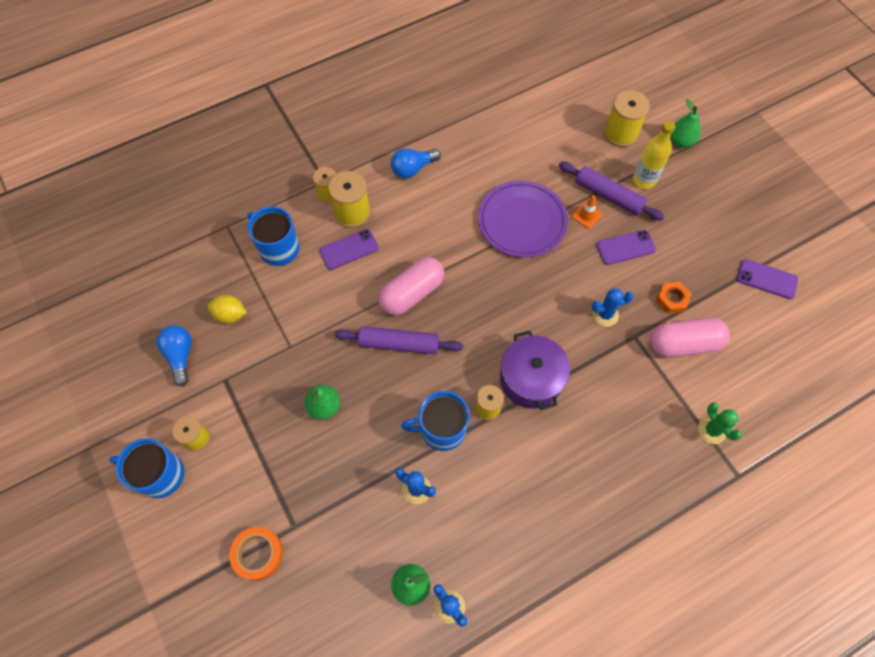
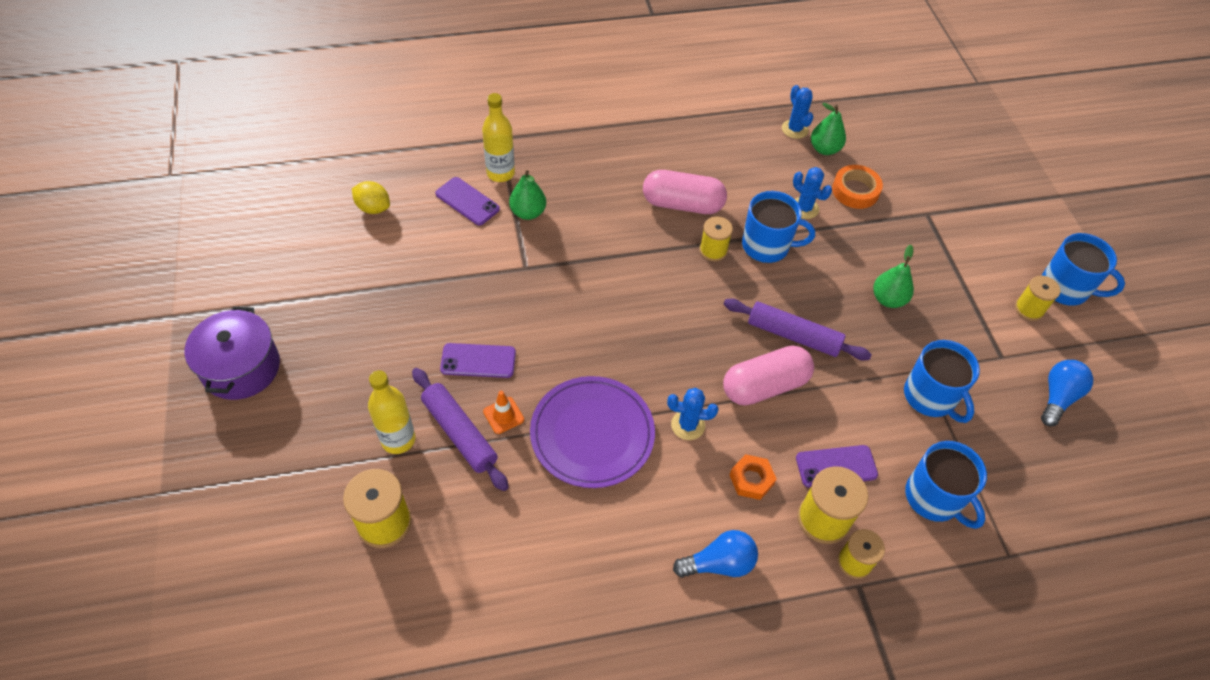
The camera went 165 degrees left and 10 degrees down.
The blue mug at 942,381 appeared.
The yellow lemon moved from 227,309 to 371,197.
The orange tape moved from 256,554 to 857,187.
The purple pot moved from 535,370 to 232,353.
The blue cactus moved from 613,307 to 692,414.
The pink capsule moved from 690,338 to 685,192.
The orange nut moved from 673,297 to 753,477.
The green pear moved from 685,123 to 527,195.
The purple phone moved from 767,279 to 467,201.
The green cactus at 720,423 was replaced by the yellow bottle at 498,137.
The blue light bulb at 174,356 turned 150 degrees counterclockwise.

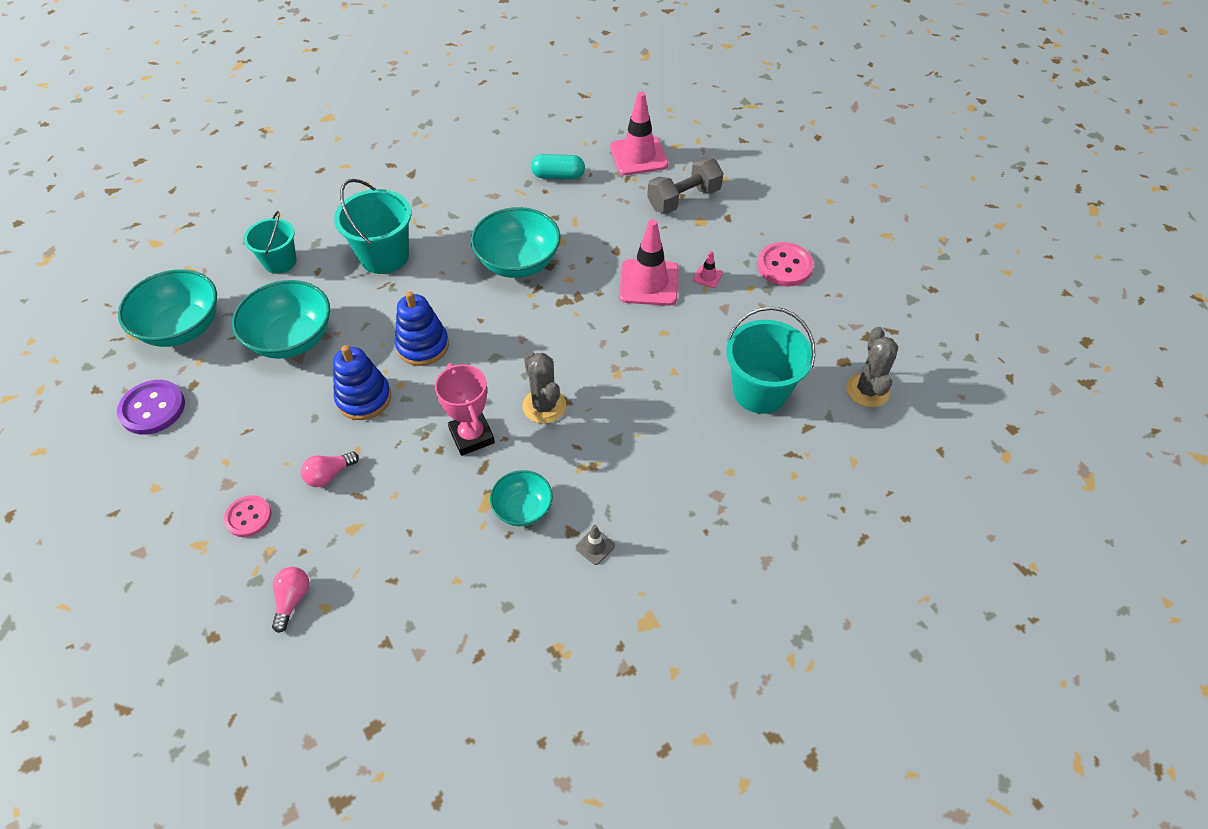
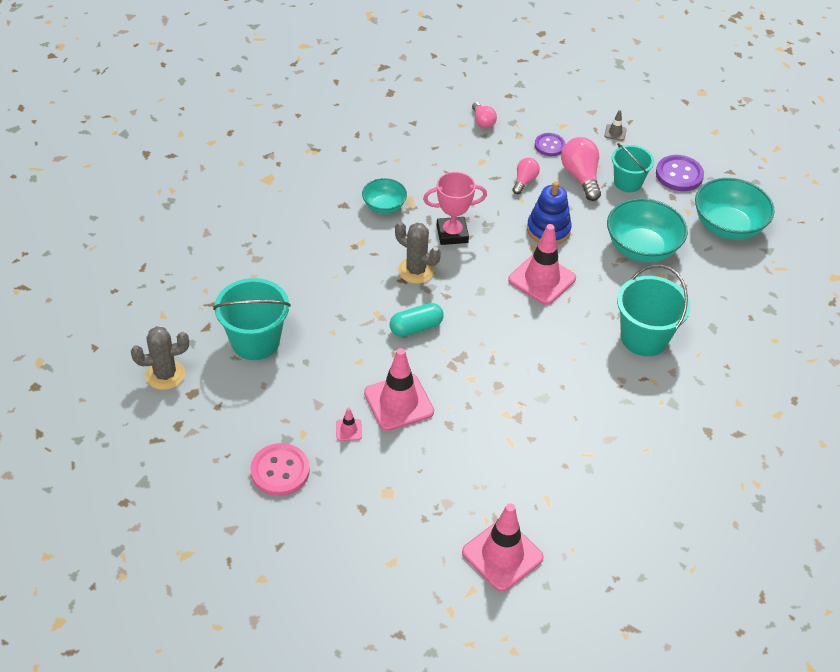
The camera went 150 degrees right and 5 degrees down.
The turquoise bowl at 516,242 disappeared.
The grey dumbbell at 685,185 disappeared.
The pink light bulb at 581,169 appeared.
The turquoise bucket moved from 270,242 to 633,167.
The turquoise capsule moved from 558,167 to 417,320.
The grey traffic cone moved from 595,545 to 615,125.
The blue stacking toy at 422,328 was replaced by the pink traffic cone at 542,264.
The pink button at 248,516 became the purple button at 550,144.
The pink trophy at 465,409 turned 45 degrees counterclockwise.
The grey cactus at 872,367 turned 75 degrees counterclockwise.

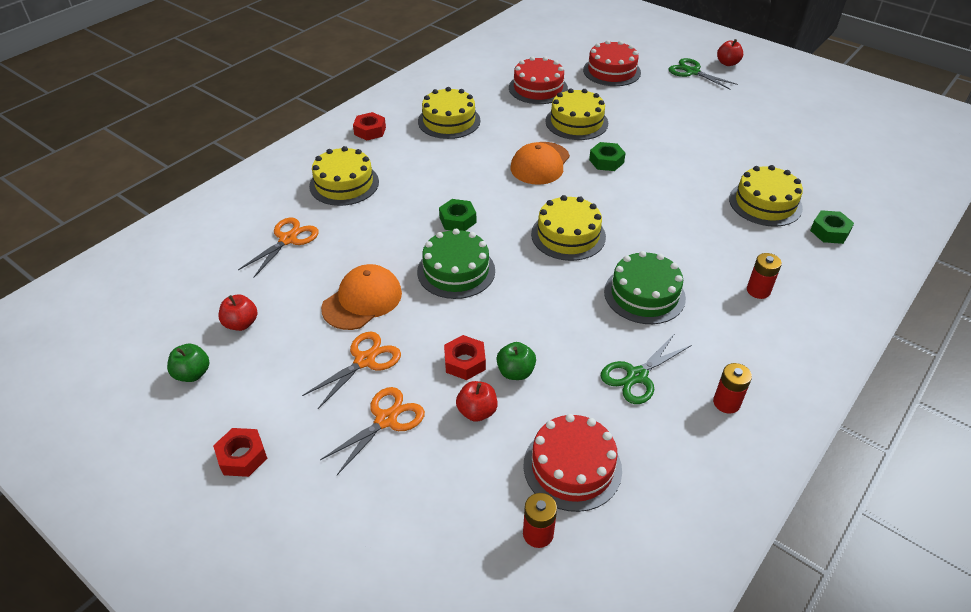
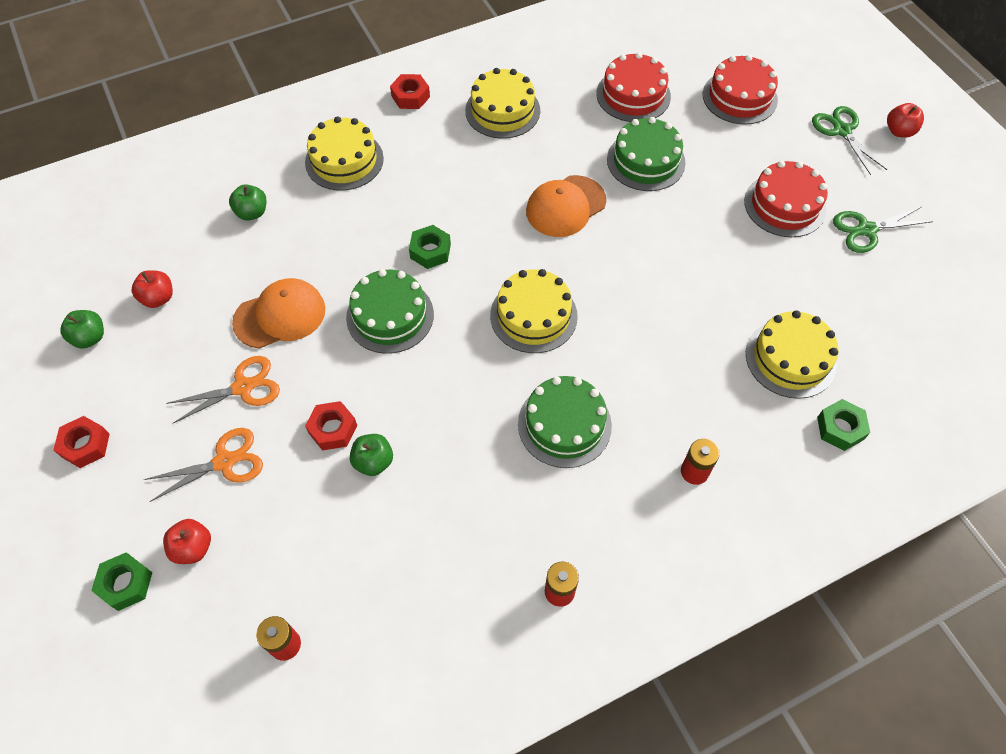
The camera went 25 degrees right and 15 degrees up.
The red apple moved from 477,401 to 187,541.
The red cake moved from 572,463 to 786,199.
The green nut moved from 607,156 to 121,581.
The green scissors moved from 646,369 to 883,230.
The orange scissors at 278,248 was replaced by the green apple at 247,202.
The yellow cake at 576,114 became the green cake at 646,154.

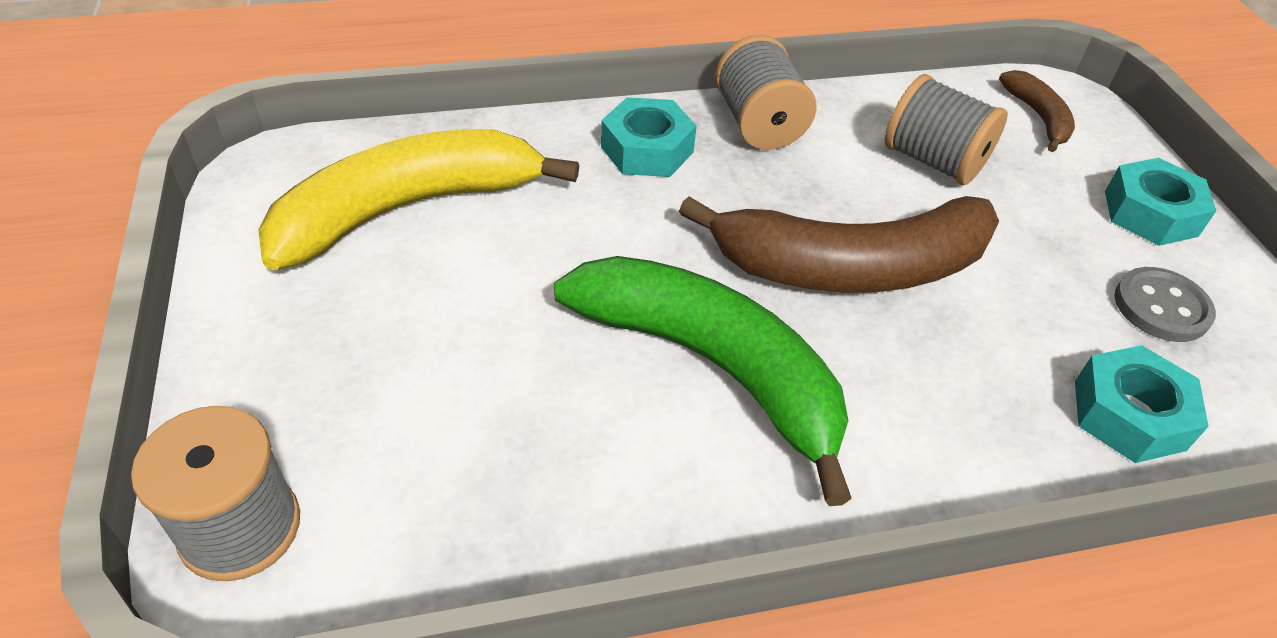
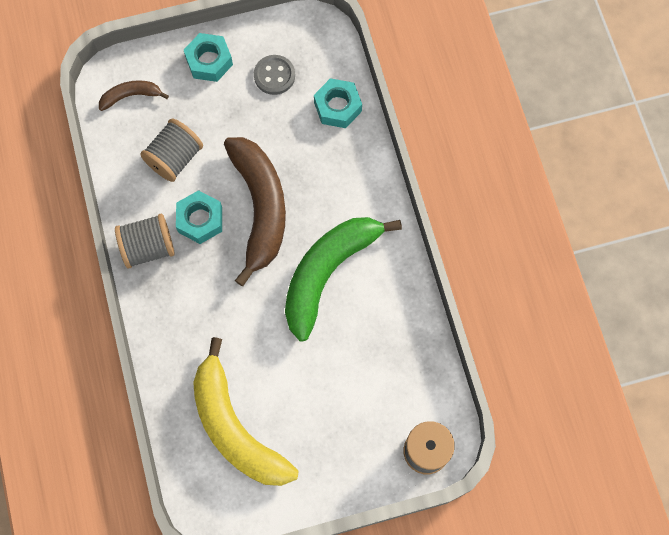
The camera went 90 degrees left and 25 degrees up.
The turquoise nut moved from 649,137 to 199,217.

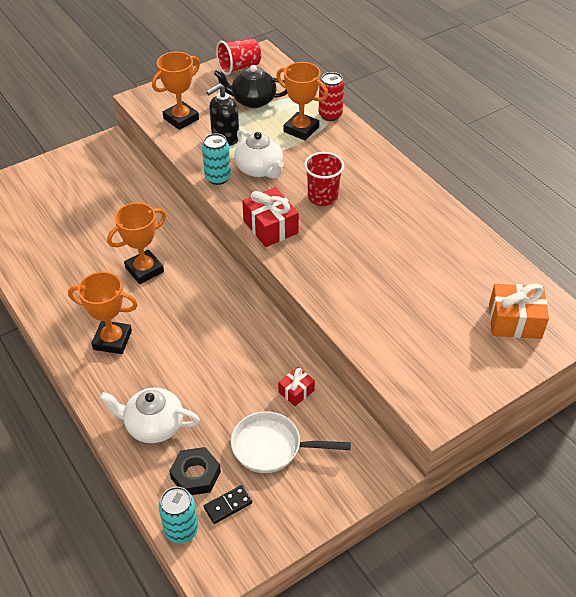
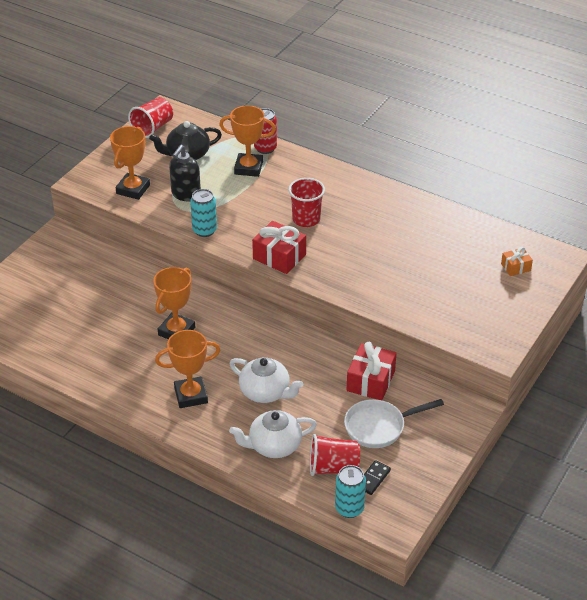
The camera went 25 degrees left and 5 degrees down.
The white teapot moved from 259,153 to 266,380.
The black nut at 195,471 was replaced by the red cup at 335,455.
The red gift at 296,386 changed to 1.77 times the size.
The orange gift at 519,311 changed to 0.56 times the size.

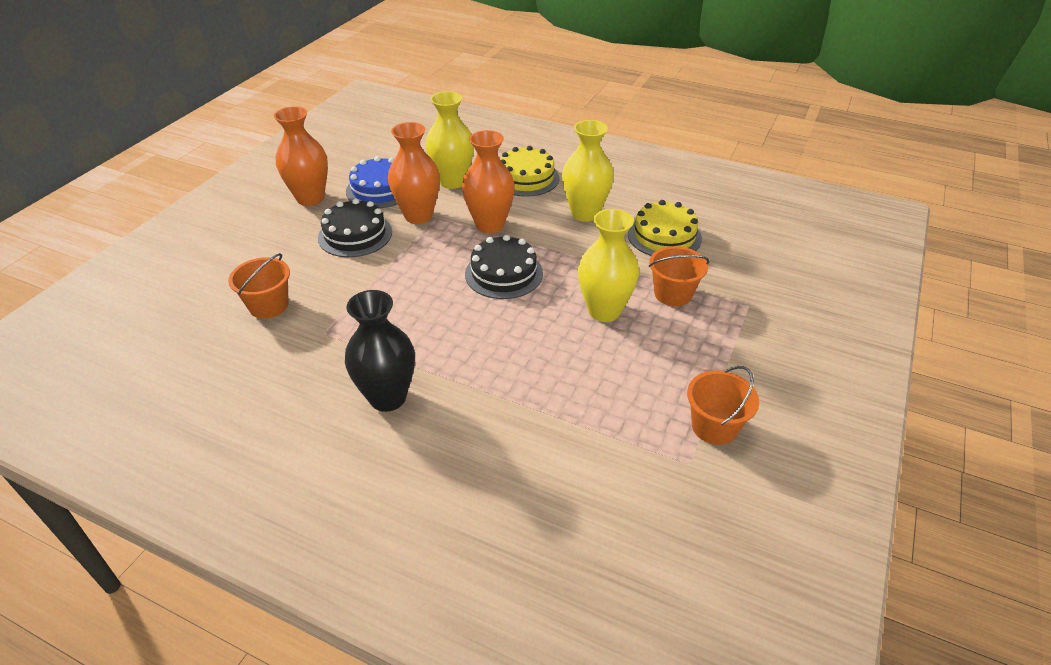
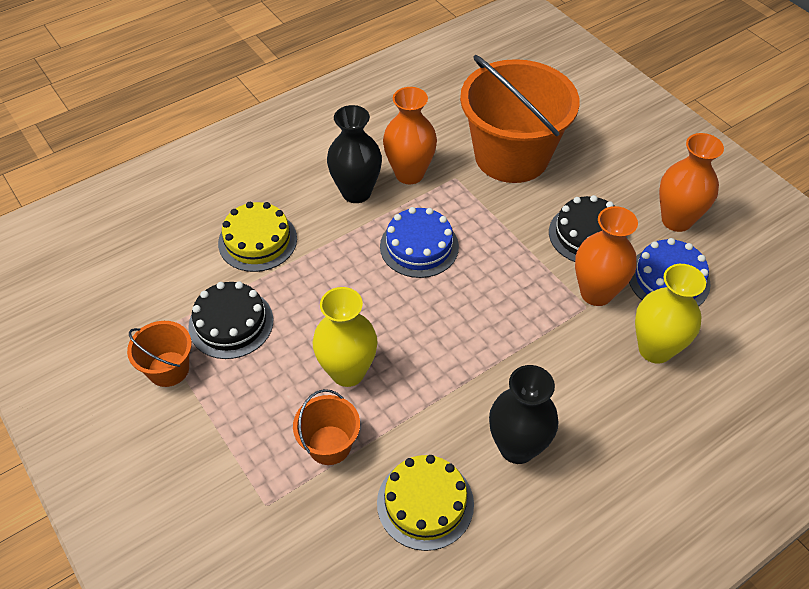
The camera went 120 degrees right and 10 degrees up.
The blue cake at 419,242 appeared.
The orange vase moved from 488,181 to 410,135.
The black cake moved from 504,267 to 230,320.
The yellow cake moved from 529,171 to 257,237.
The yellow vase at 588,170 became the black vase at 524,414.
The orange bucket at 259,286 changed to 2.19 times the size.

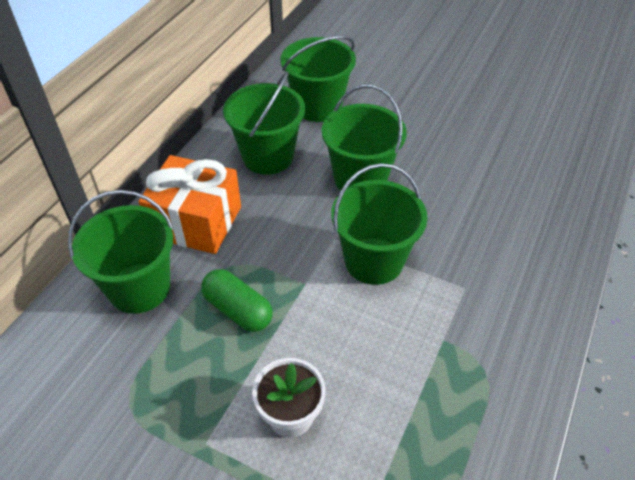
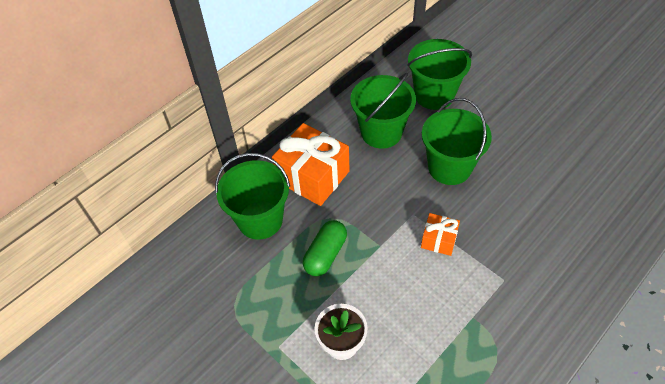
The camera went 20 degrees right and 5 degrees up.
The green bucket at 379,224 was replaced by the orange gift at 440,234.
The green capsule at 237,300 turned 60 degrees clockwise.

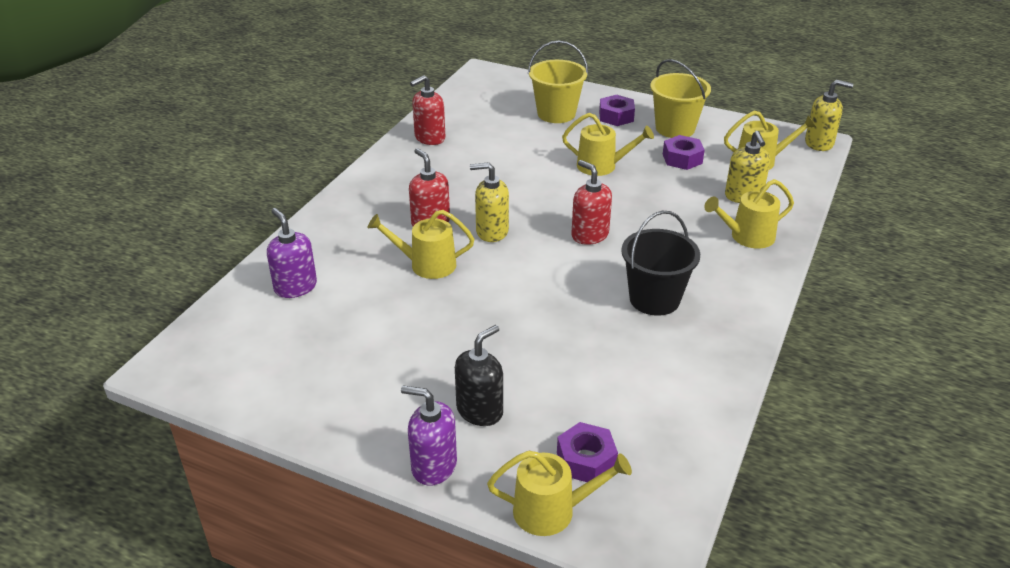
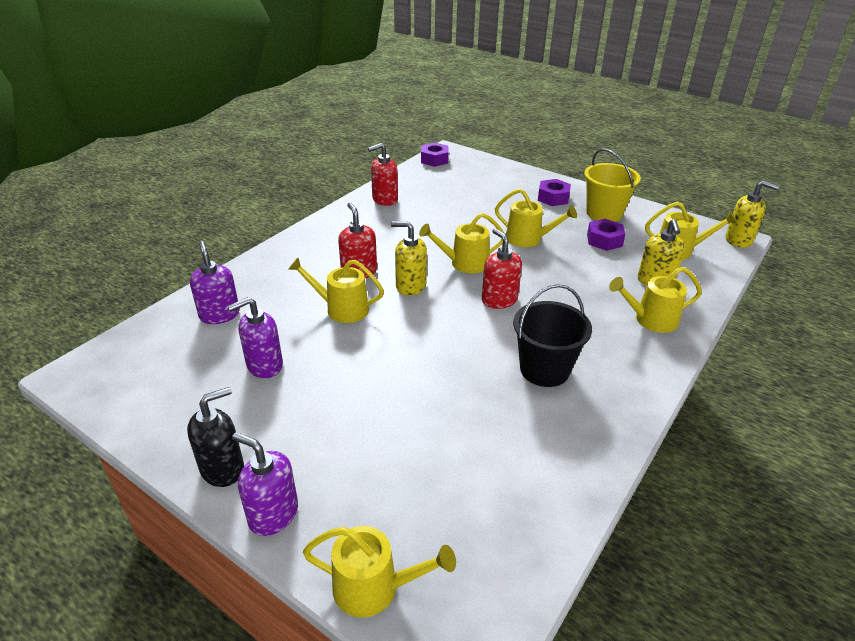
The camera went 10 degrees right and 0 degrees up.
The yellow bucket at 558,81 disappeared.
The purple soap dispenser at 255,337 appeared.
The yellow watering can at 461,243 appeared.
The black soap dispenser moved from 479,375 to 215,437.
The purple nut moved from 587,452 to 435,154.

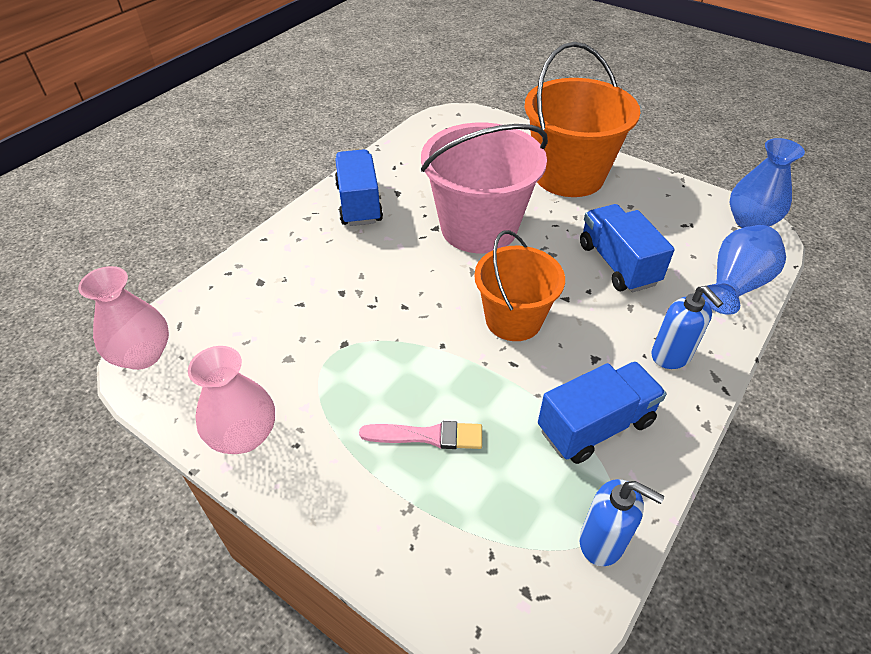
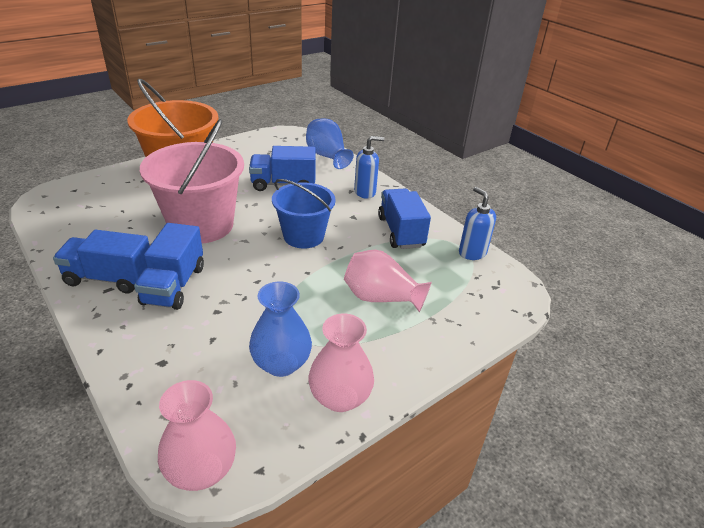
The camera went 75 degrees left and 10 degrees down.
The blue truck at 169,266 appeared.
The blue vase moved from 767,183 to 280,329.
The pink brush at 420,435 was replaced by the pink vase at 388,281.
The orange bucket at 519,285 became the blue bucket at 304,214.
The blue soap dispenser at 622,522 turned 75 degrees counterclockwise.

